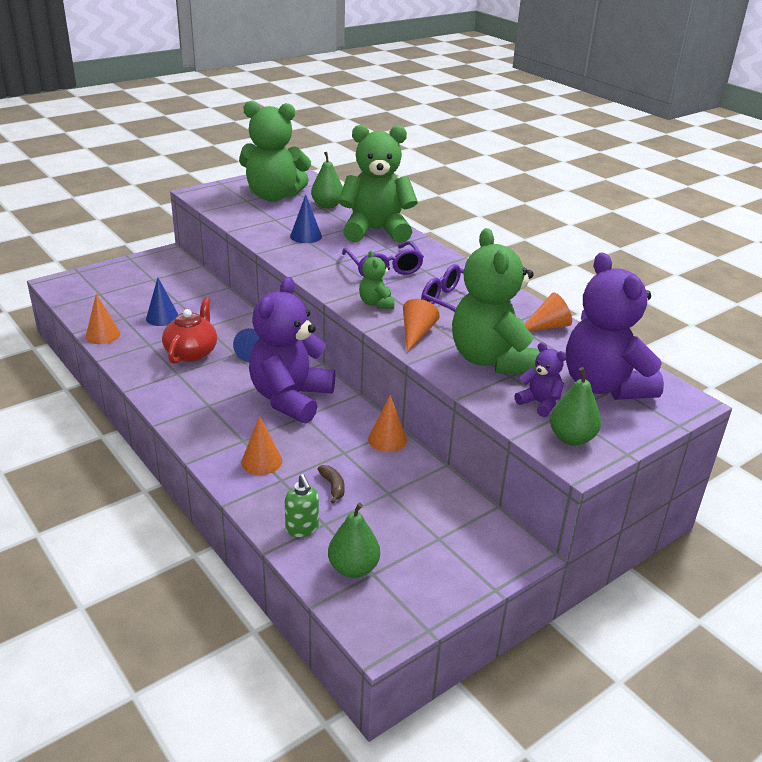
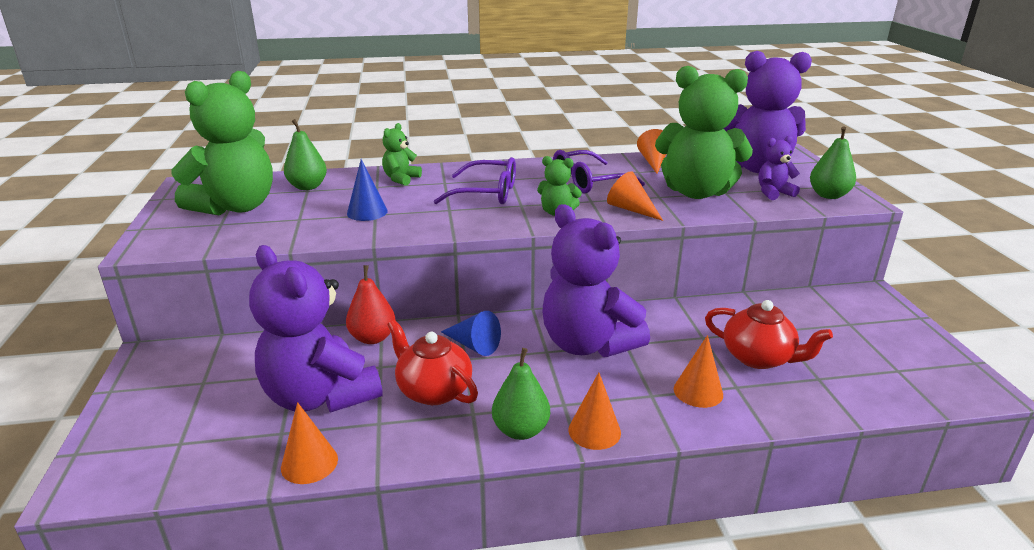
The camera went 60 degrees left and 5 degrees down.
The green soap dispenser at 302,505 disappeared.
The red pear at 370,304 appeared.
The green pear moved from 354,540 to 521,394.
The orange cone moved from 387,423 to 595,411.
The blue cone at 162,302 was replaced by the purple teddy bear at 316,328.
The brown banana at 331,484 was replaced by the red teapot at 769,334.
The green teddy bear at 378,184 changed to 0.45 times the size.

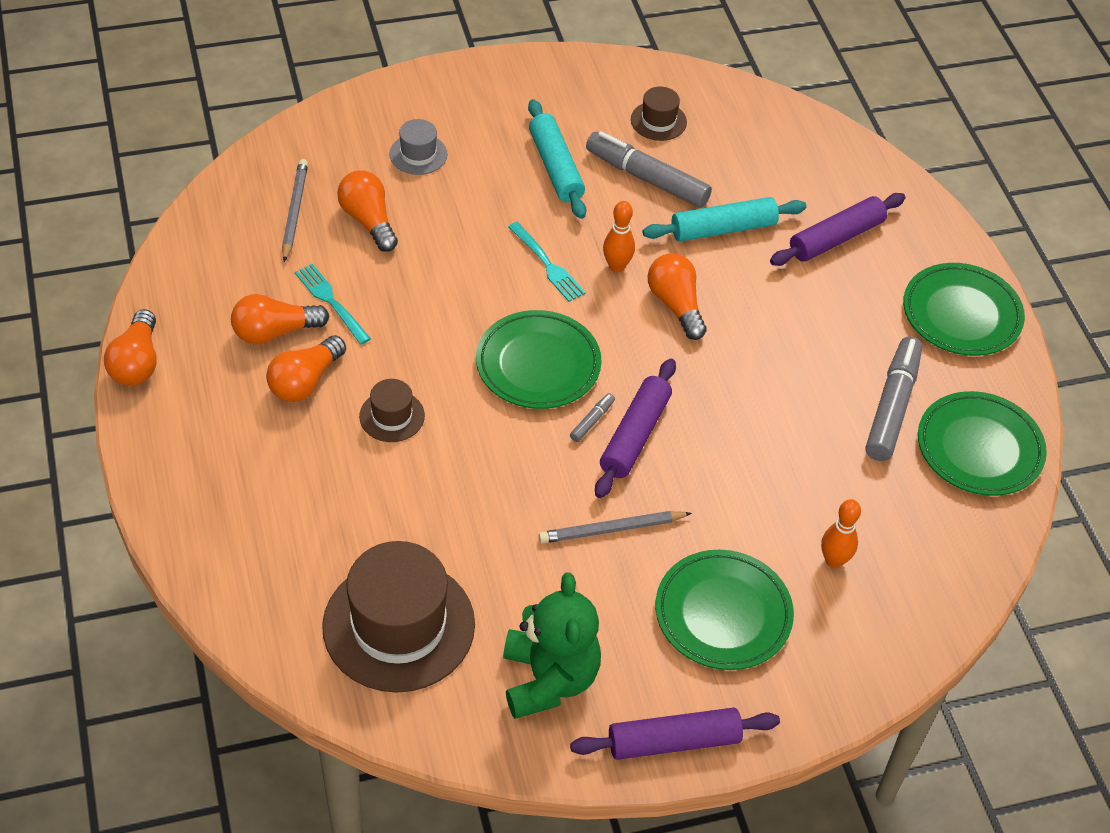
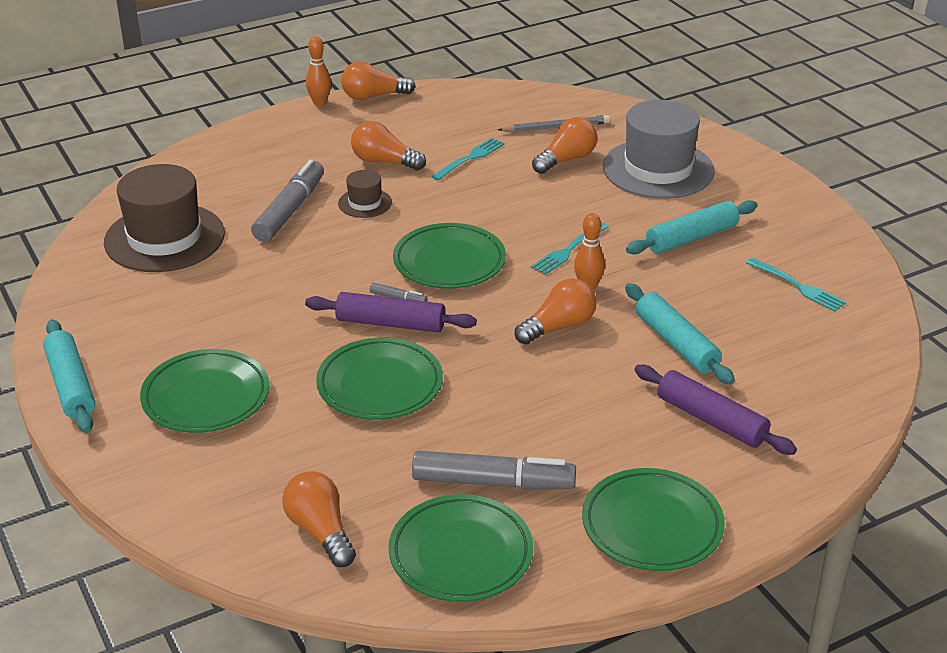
The camera went 80 degrees right and 15 degrees down.
The green teddy bear at 552,645 disappeared.
The grey pencil at 615,527 disappeared.
The green plate at 379,379 appeared.
The orange light bulb moved from 280,319 to 319,519.
The grey marker moved from 649,169 to 287,200.
The orange bowling pin moved from 841,533 to 318,71.
The brown hat at 659,113 was replaced by the turquoise fork at 796,285.
The purple rolling pin at 675,733 became the turquoise rolling pin at 69,376.
The grey hat at 419,147 changed to 2.14 times the size.

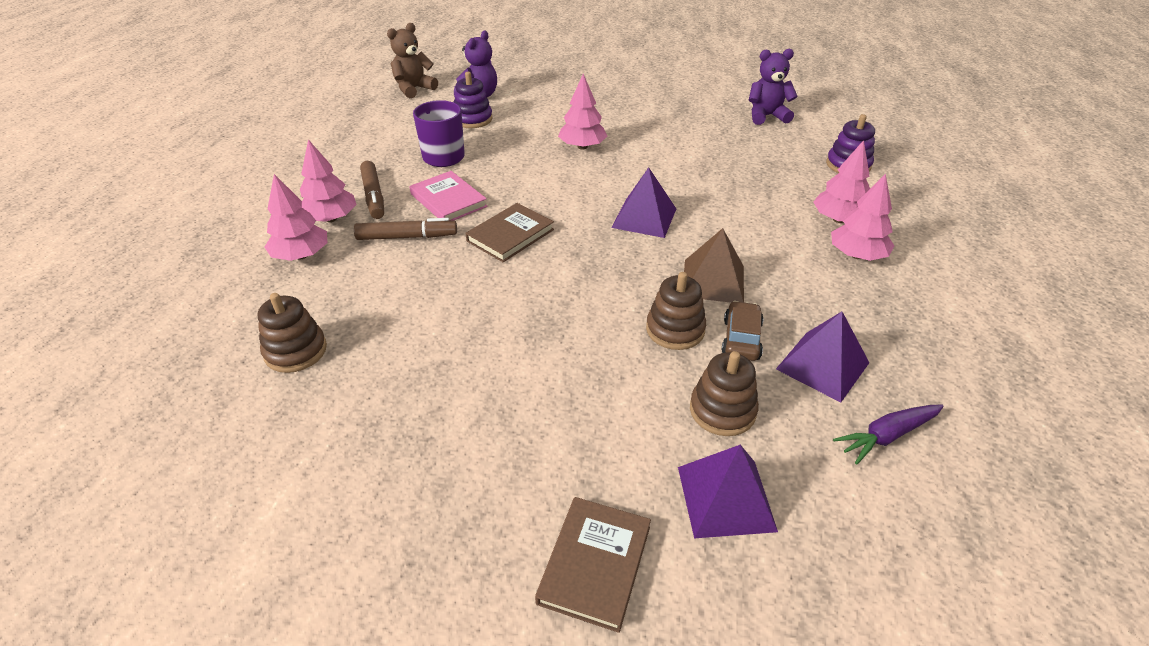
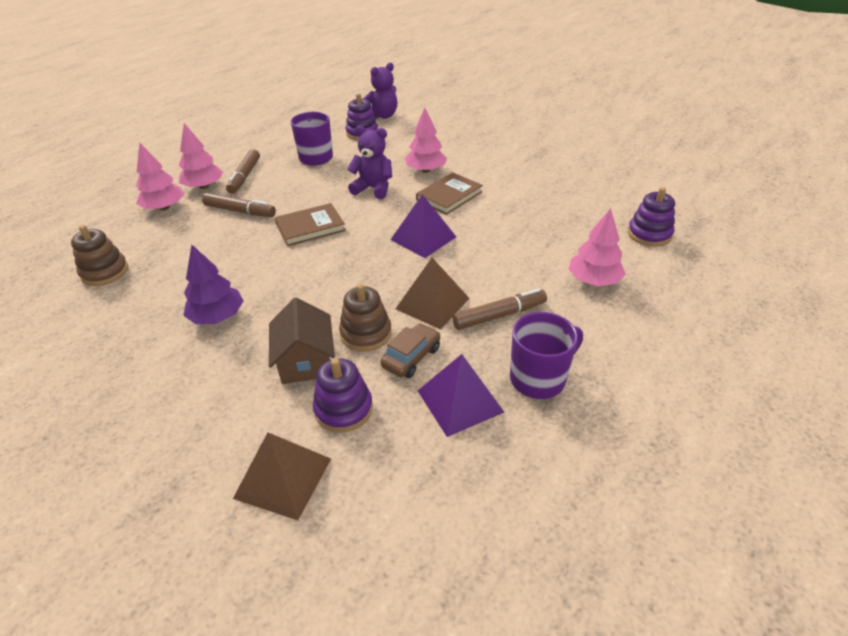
The camera went 25 degrees right and 0 degrees up.
The brown teddy bear at 412,60 disappeared.
The pink book at 448,195 disappeared.
The pink tree at 862,217 disappeared.
The purple carrot at 888,434 disappeared.
The purple tree at 213,284 appeared.
The brown house at 302,341 appeared.
The brown marker at 499,309 appeared.
The purple mug at 546,355 appeared.
The brown book moved from 593,565 to 449,193.
The purple teddy bear moved from 773,87 to 369,162.
The purple pyramid at 728,491 became the brown pyramid at 282,476.
The brown stacking toy at 724,393 became the purple stacking toy at 343,395.

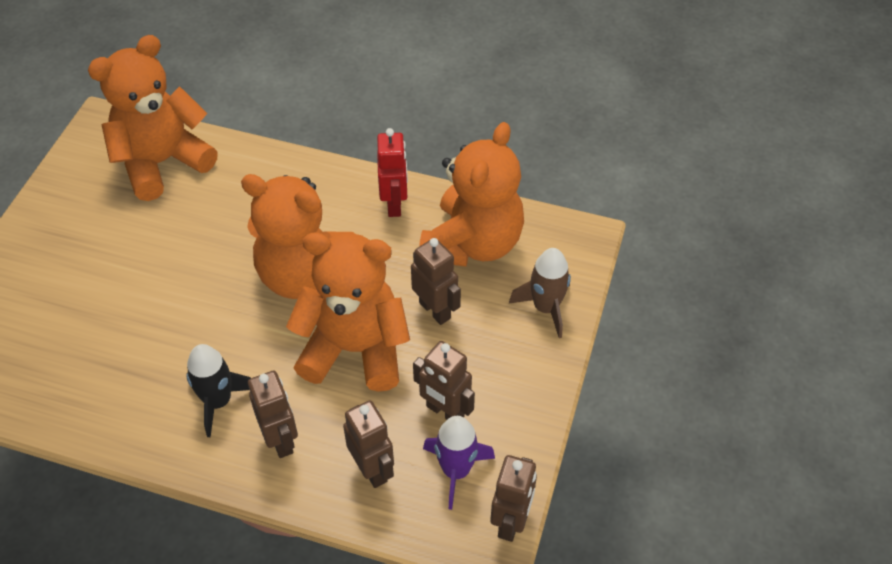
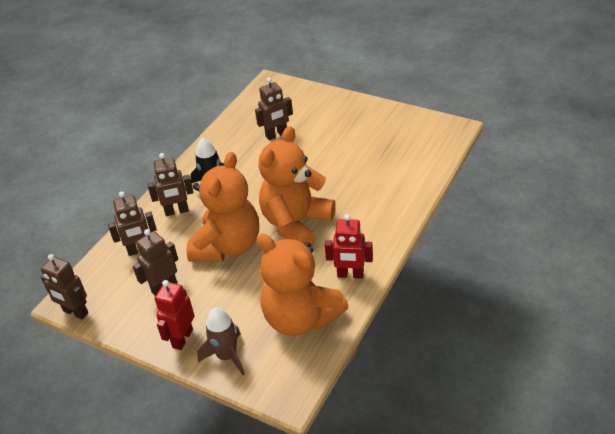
The camera went 105 degrees right and 10 degrees down.
The orange teddy bear at 153,118 disappeared.
The purple rocket at 459,463 disappeared.
The red robot at 175,315 appeared.
The brown robot moved from 436,281 to 274,109.

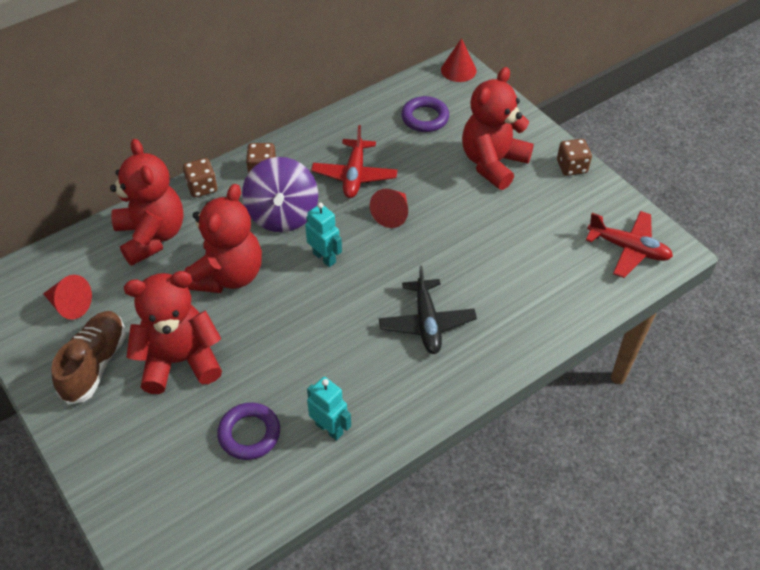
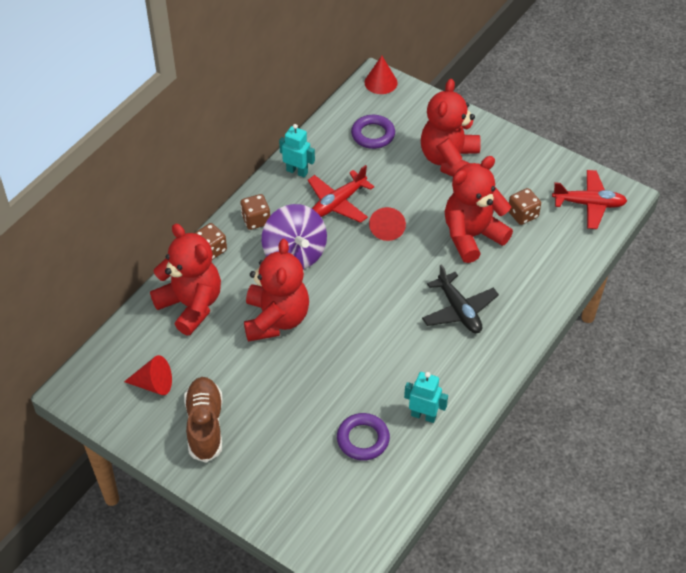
The camera went 20 degrees left and 0 degrees up.
The red teddy bear moved from 173,332 to 479,209.
The turquoise robot moved from 323,235 to 297,151.
The brown dice moved from 574,157 to 524,206.
The red plane at 354,161 turned 60 degrees clockwise.

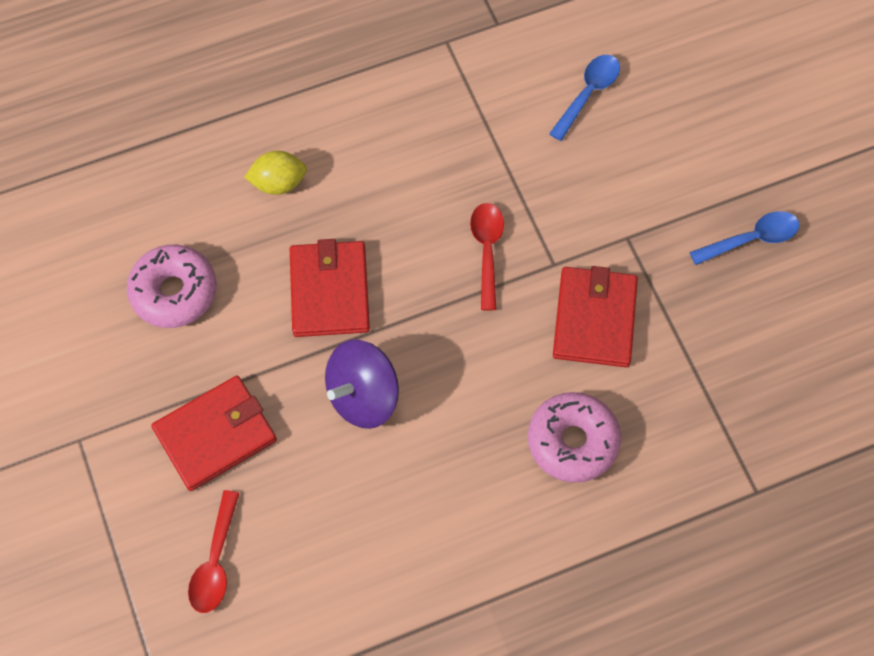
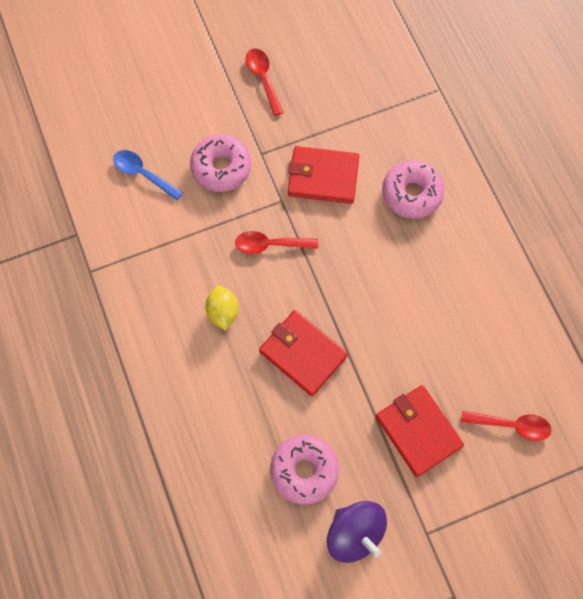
The camera went 90 degrees left and 5 degrees up.
The pink donut at 220,163 appeared.
The yellow lemon moved from 275,173 to 222,308.
The purple spinning top moved from 362,384 to 357,532.
The blue spoon at 745,238 became the red spoon at 265,82.
The red wallet at 330,288 turned 45 degrees clockwise.

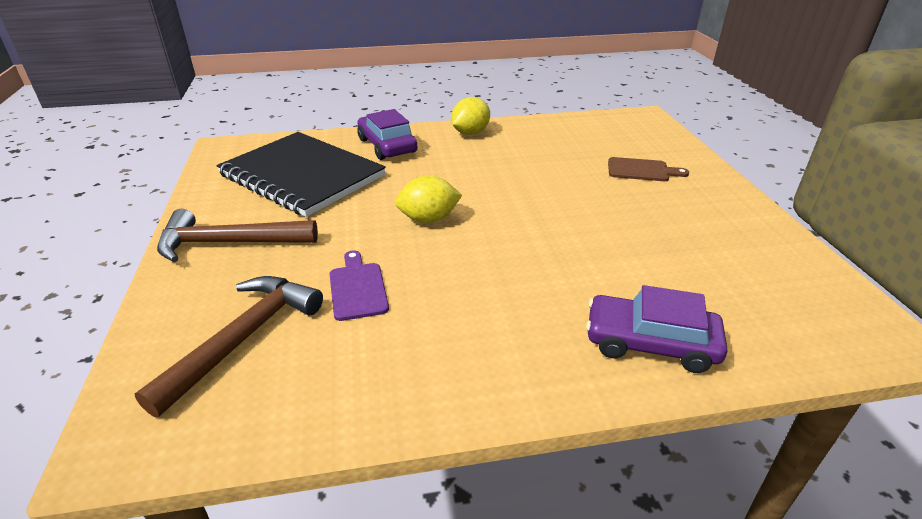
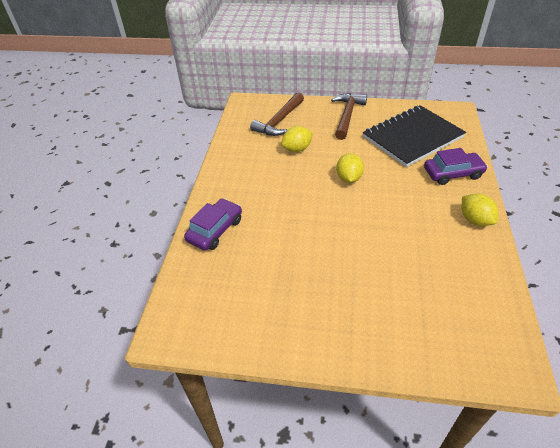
The camera went 110 degrees right and 10 degrees up.
The brown cutting board at 648,169 disappeared.
The purple cutting board at 359,286 was replaced by the yellow lemon at 297,139.
The brown hammer at 229,346 turned 75 degrees clockwise.

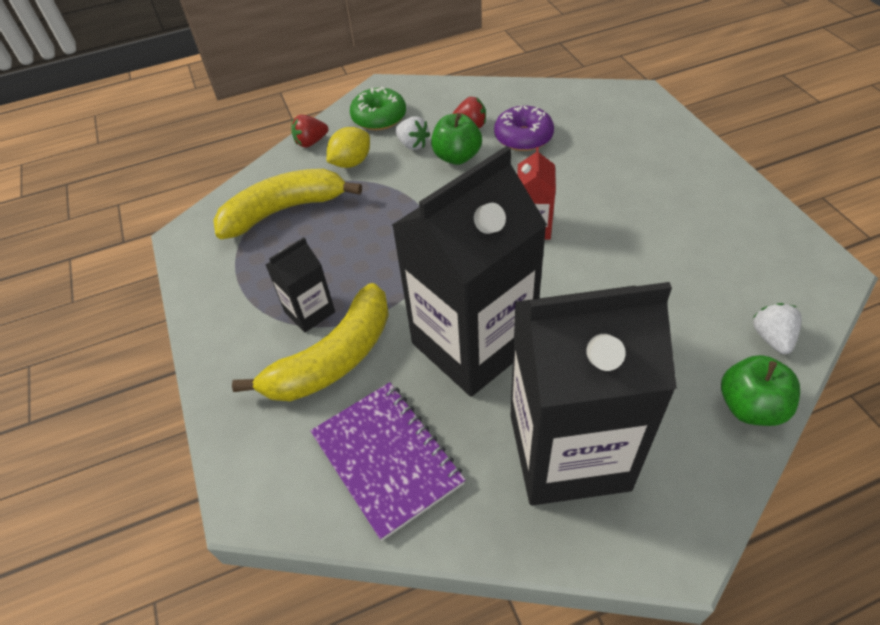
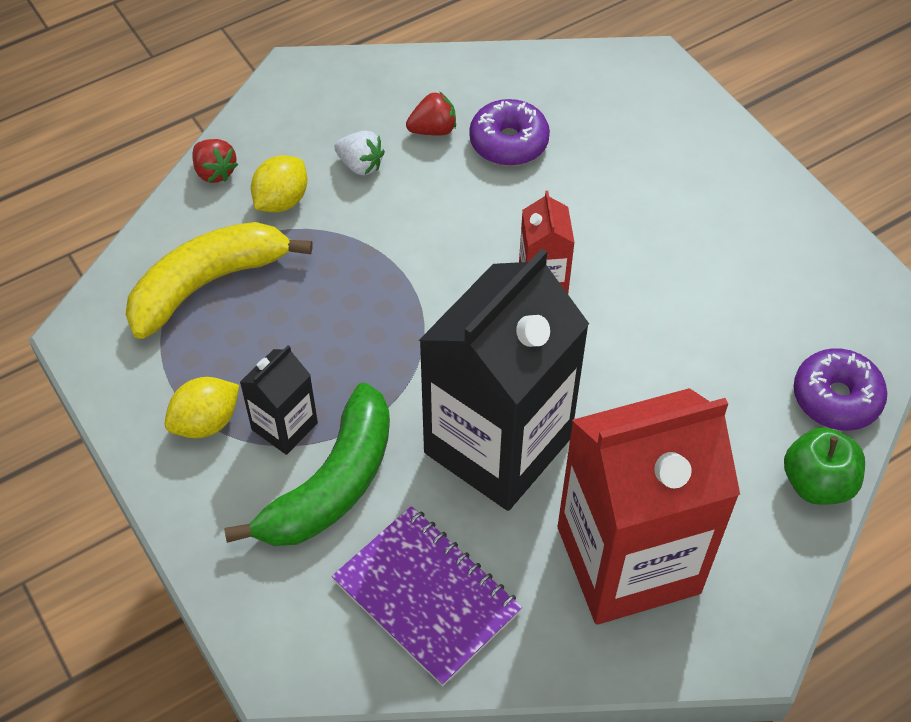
The camera went 15 degrees left and 5 degrees up.
The green donut at 378,108 disappeared.
The green apple at 456,139 disappeared.
The yellow lemon at 202,407 appeared.
The white strawberry at 777,328 was replaced by the purple donut at 840,389.
The yellow banana at 310,342 became the green banana at 307,464.
The black carton at 593,394 became the red carton at 649,506.
The red strawberry at 309,131 turned 90 degrees counterclockwise.

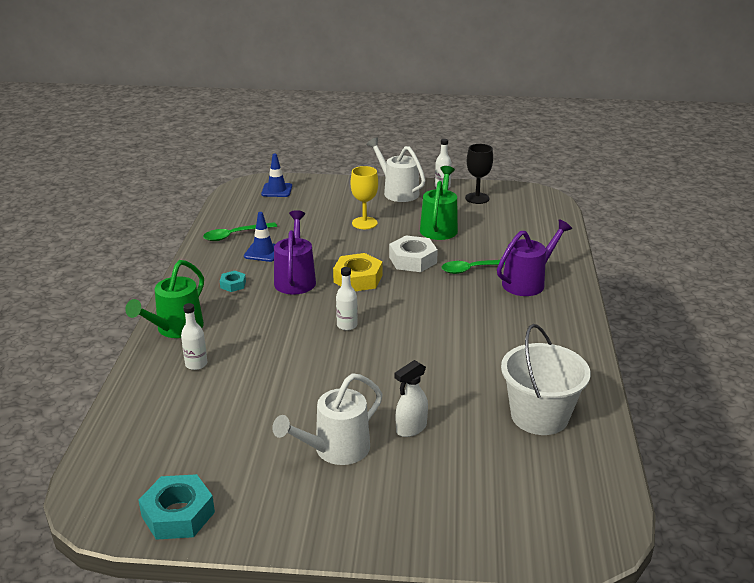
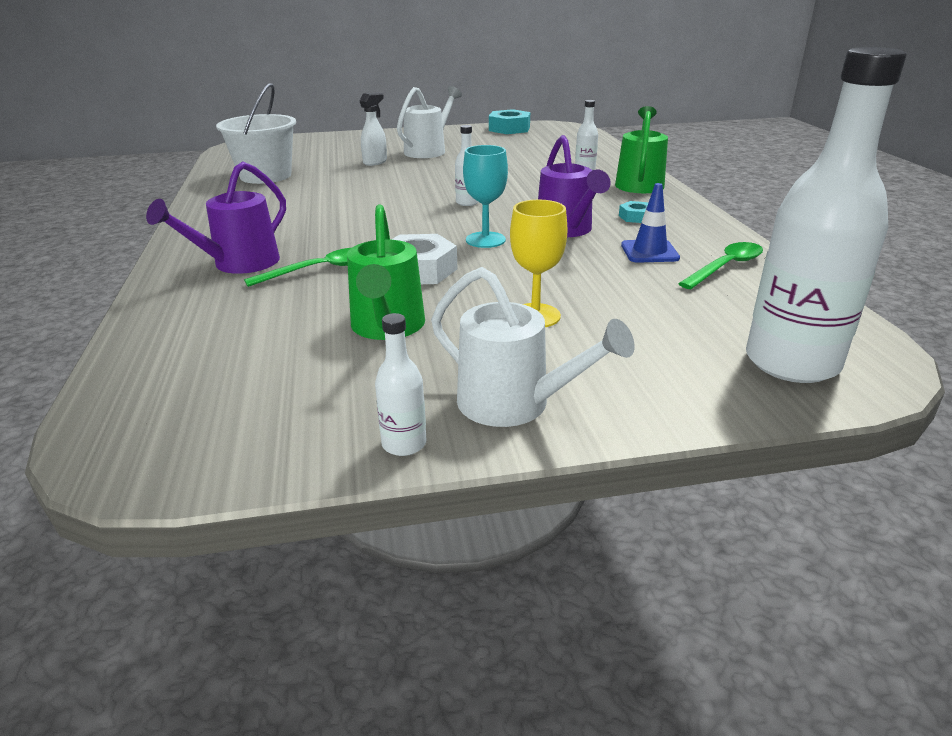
The camera went 165 degrees right and 0 degrees up.
The black goblet at 479,174 disappeared.
The blue traffic cone at 276,175 was replaced by the white bottle at 826,215.
The yellow nut at 358,272 was replaced by the turquoise goblet at 485,196.

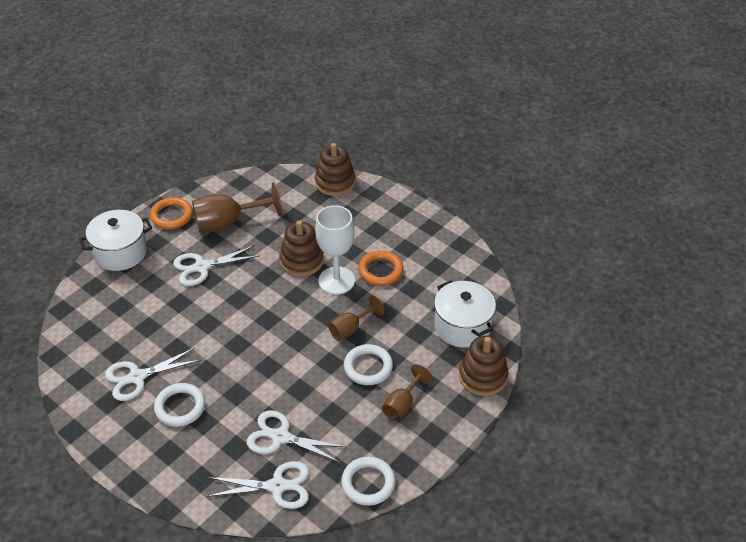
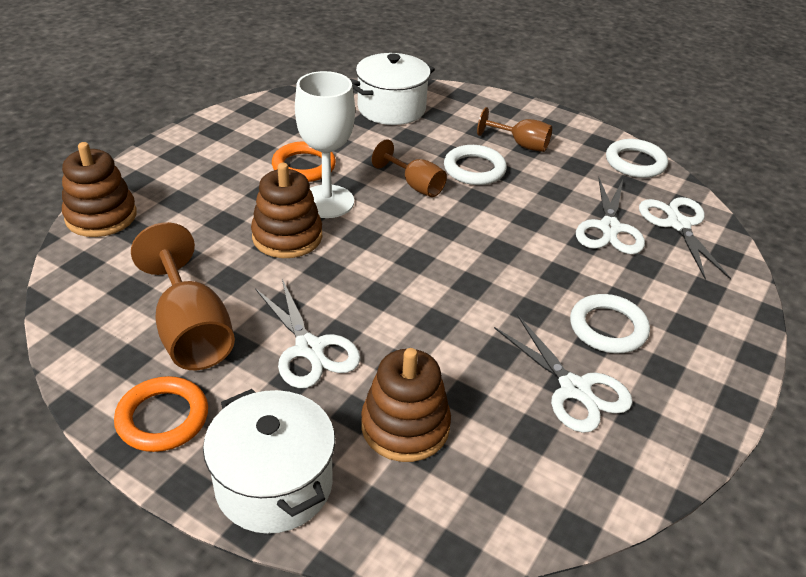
The camera went 100 degrees left and 5 degrees down.
The brown stacking toy moved from 483,366 to 406,405.

